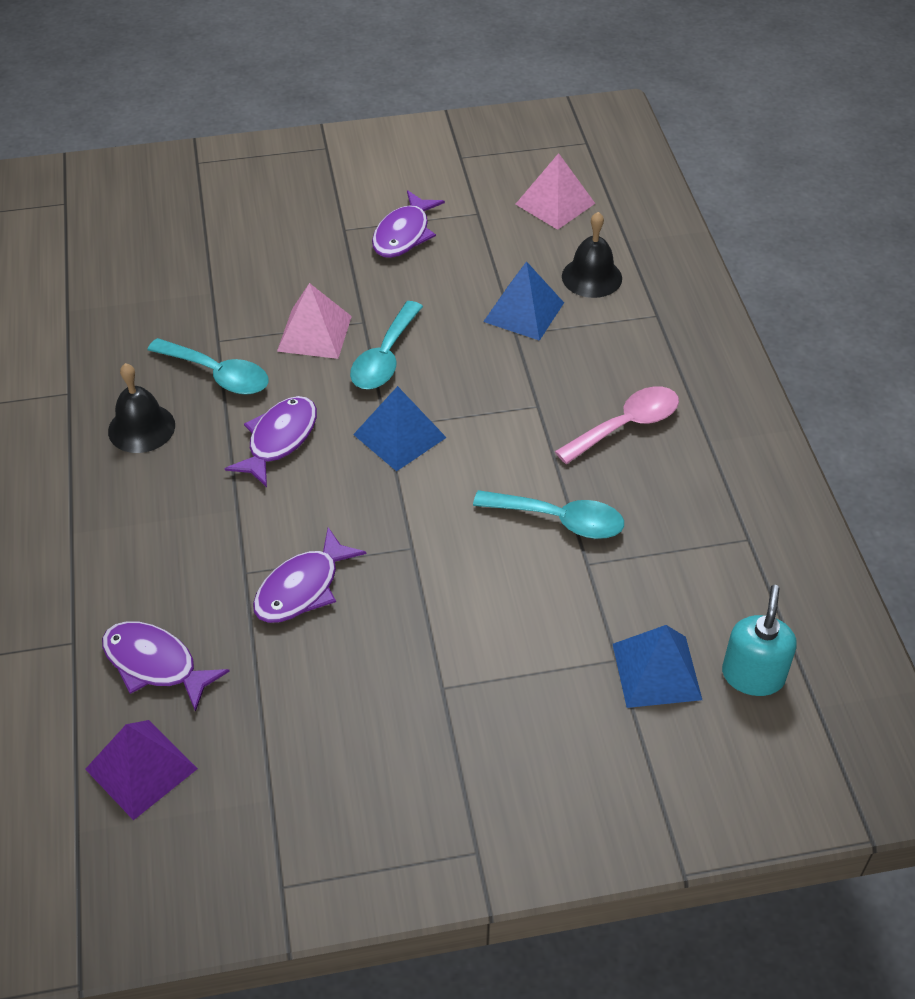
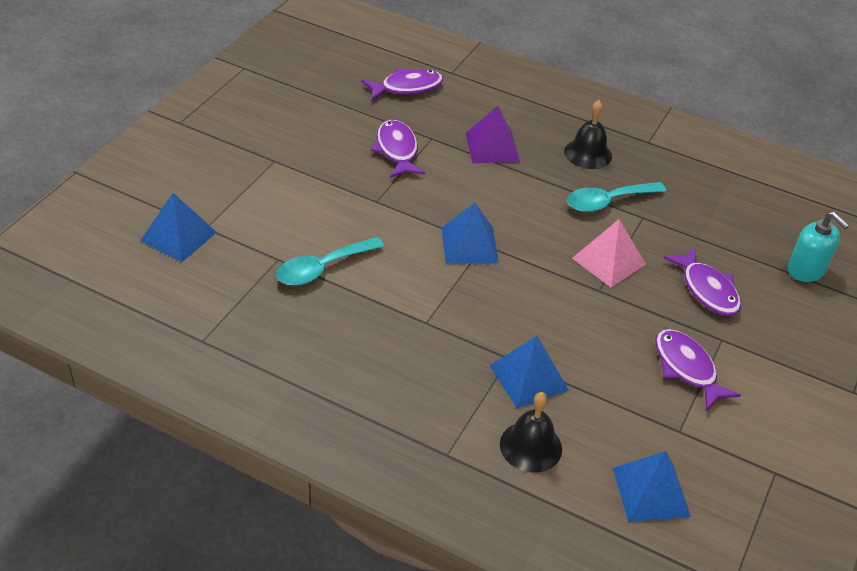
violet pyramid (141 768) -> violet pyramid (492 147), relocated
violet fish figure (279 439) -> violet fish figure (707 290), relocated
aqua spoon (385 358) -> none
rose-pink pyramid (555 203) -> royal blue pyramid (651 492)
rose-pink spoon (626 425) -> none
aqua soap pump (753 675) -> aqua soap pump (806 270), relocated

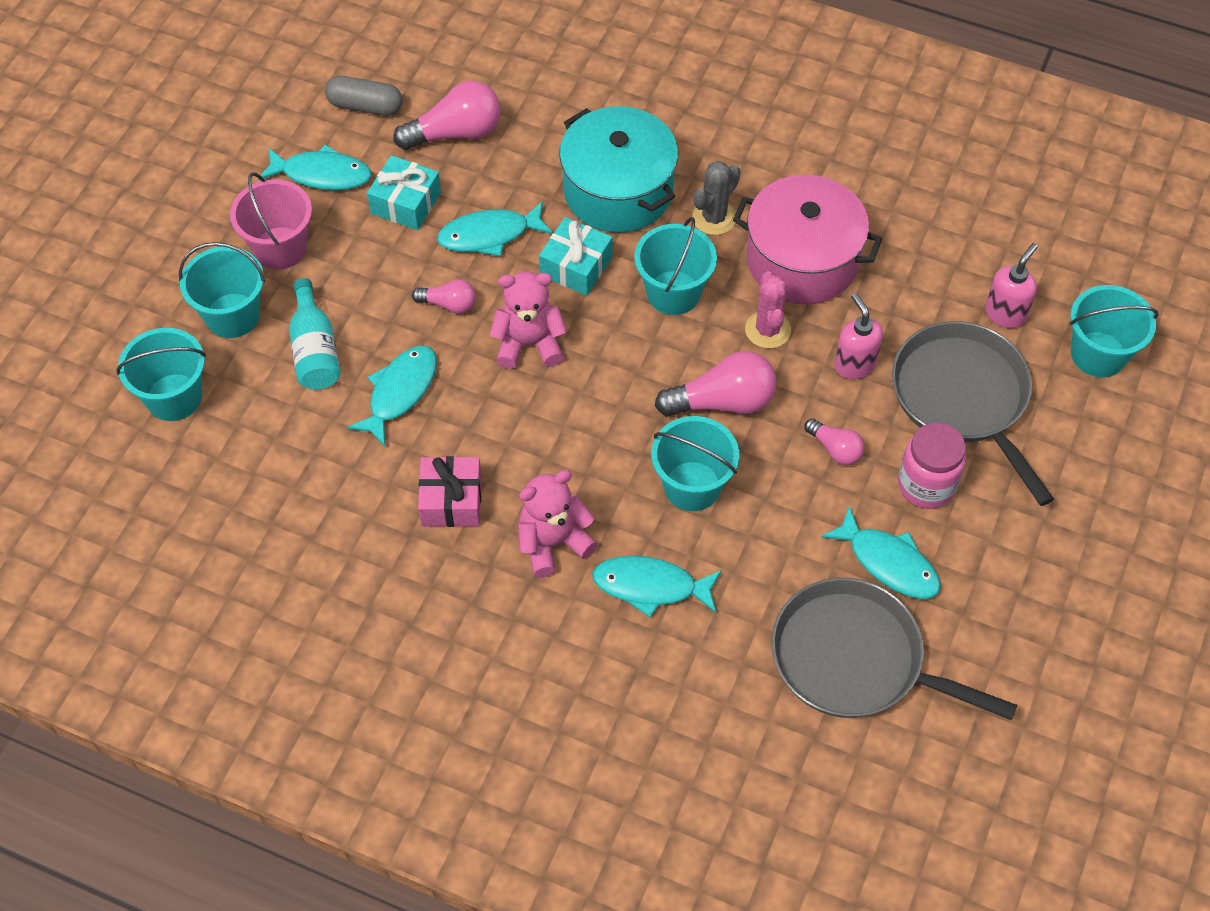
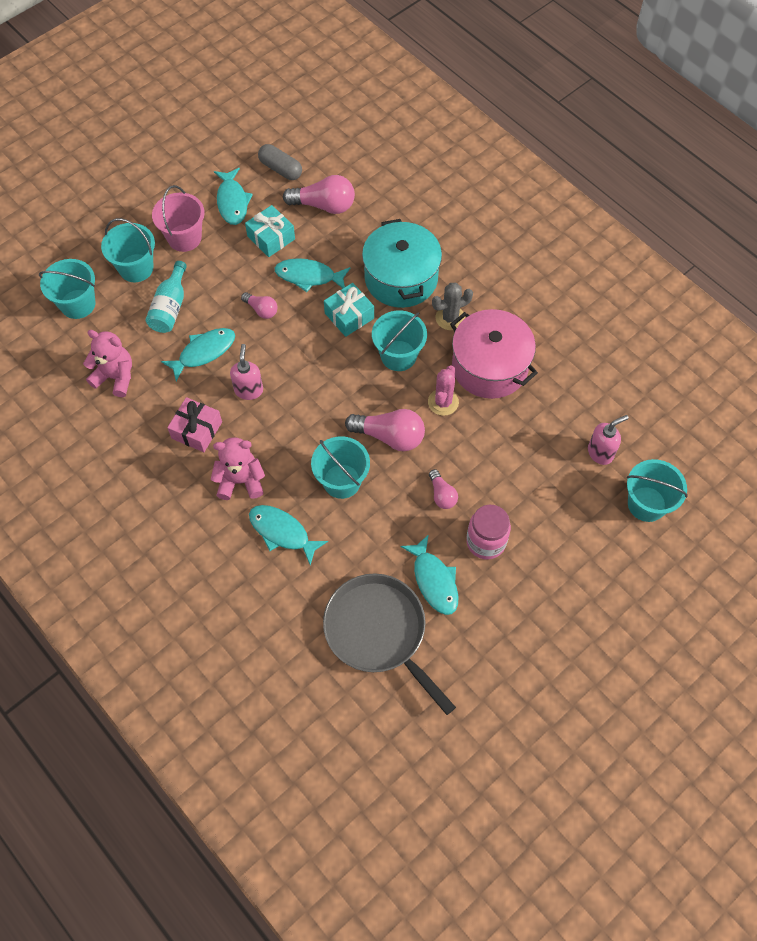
aqua fish figure (322 174) -> aqua fish figure (232 202), 45 degrees clockwise
rose-pink teddy bear (529 344) -> rose-pink teddy bear (115 377), relocated
rose-pink soap pump (854 365) -> rose-pink soap pump (249 390), relocated
ash-grey pan (963 397) -> none

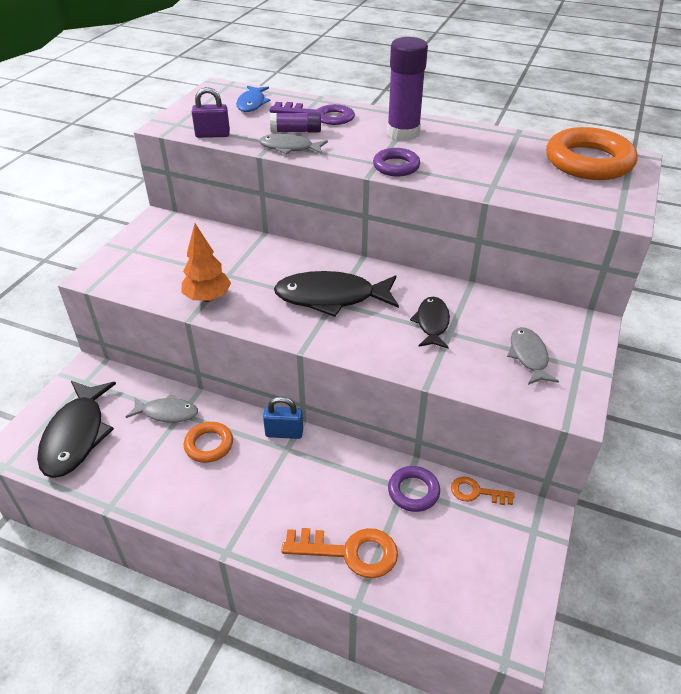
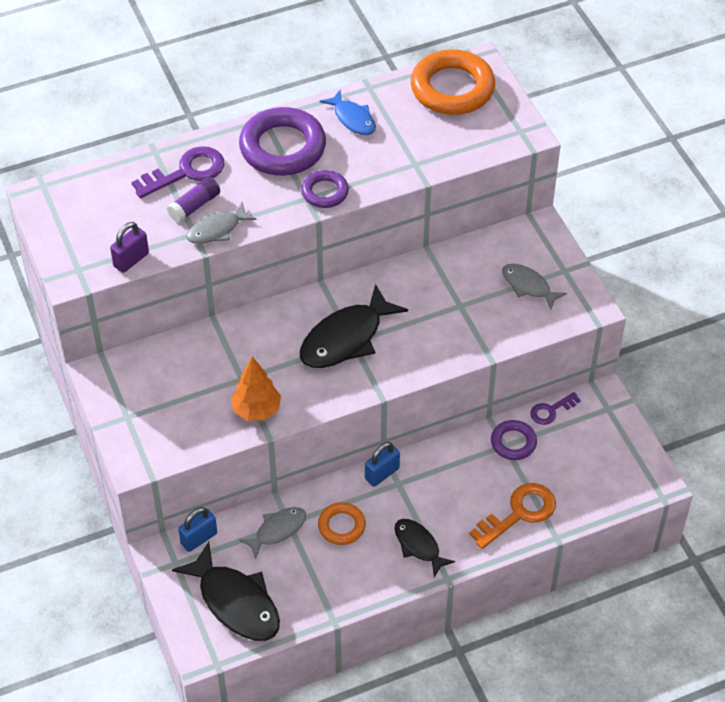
royal blue fish figure (252 104) -> royal blue fish figure (353 119), relocated
violet stick of glue (403 133) -> violet hoop (282 147)
jet-black fish figure (432 323) -> jet-black fish figure (418 546), relocated
orange-coloured key (476 492) -> violet key (551 410)
none -> royal blue small lock (199 538)

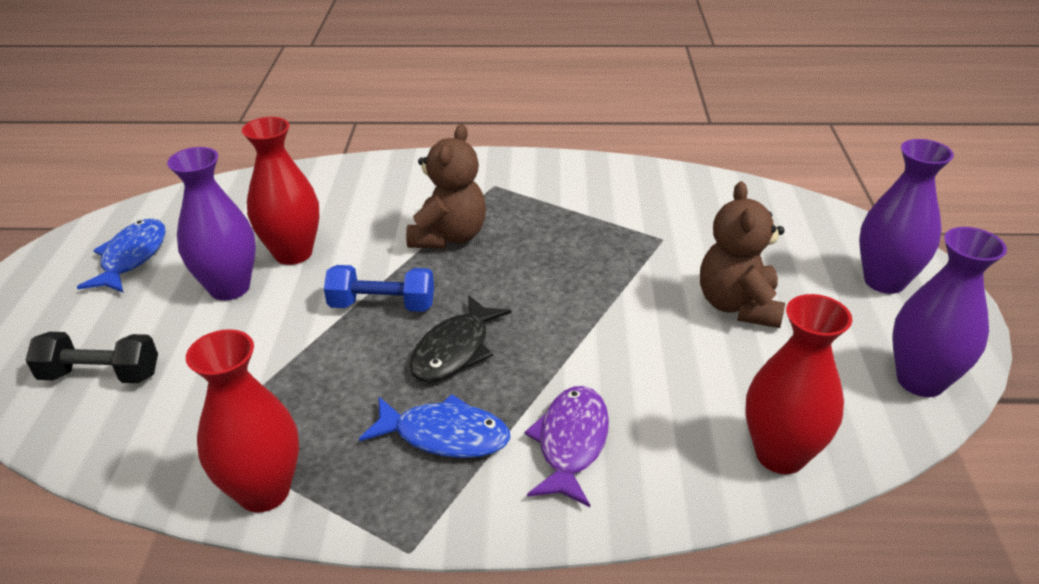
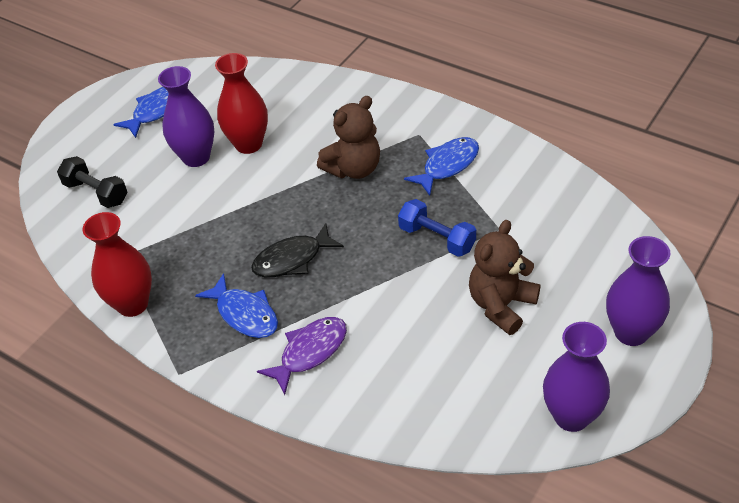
royal blue dumbbell (382 305) -> royal blue dumbbell (437 238), relocated
scarlet vase (780 454) -> none
none -> royal blue fish figure (447 165)

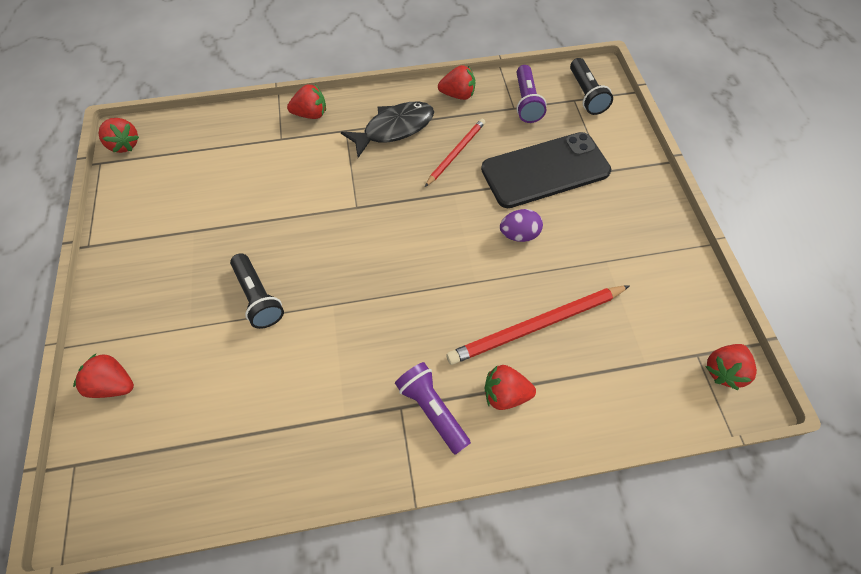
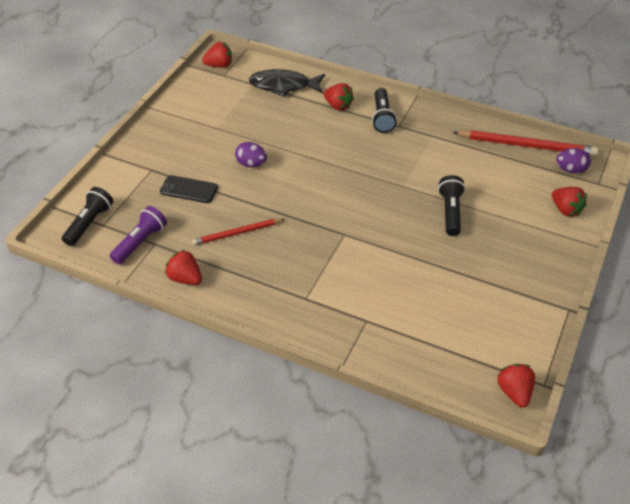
scarlet strawberry (311 114) -> none
jet-black fish figure (394 129) -> jet-black fish figure (283 86), relocated
violet torch (432 409) -> jet-black torch (382 117)
scarlet pencil (536 326) -> scarlet pencil (527 145), relocated
jet-black phone (545 170) -> jet-black phone (189 189), x0.52
none -> violet toy egg (570 170)

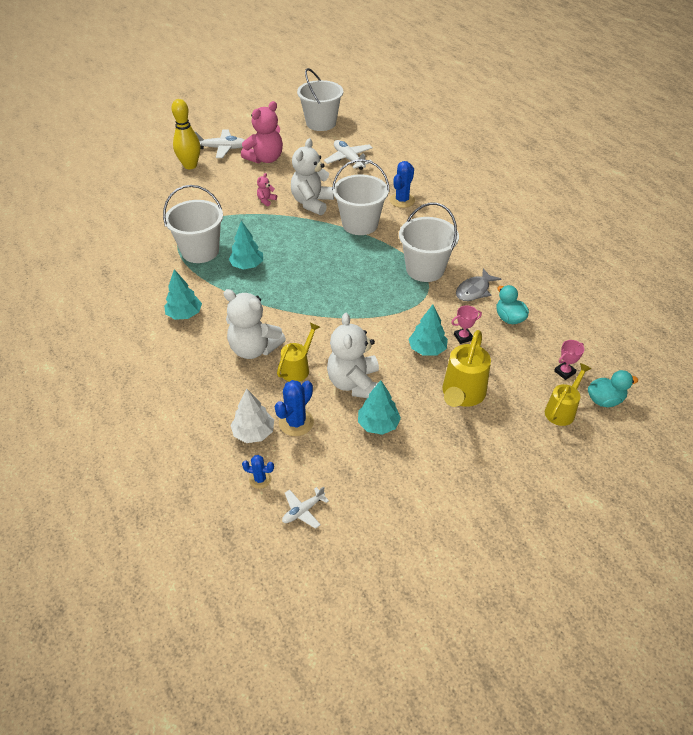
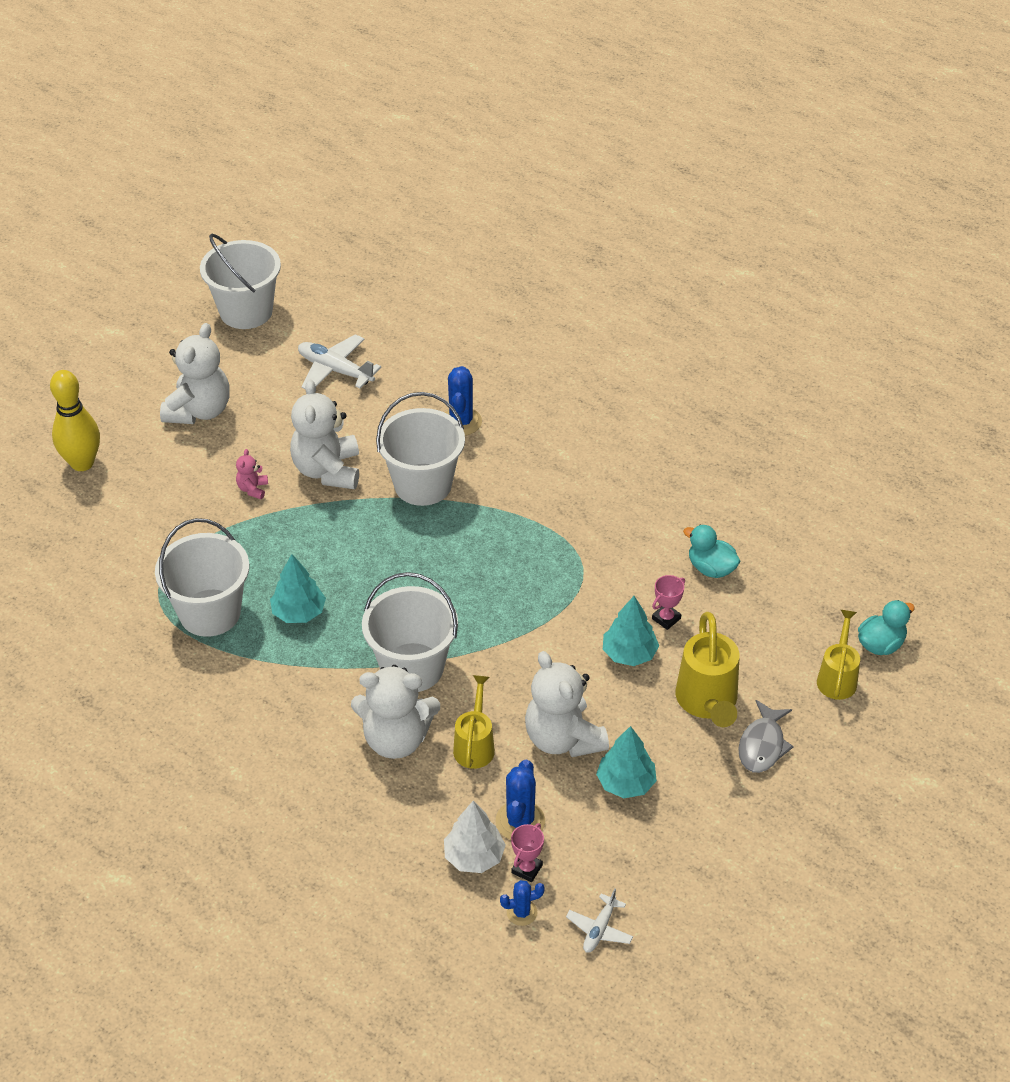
aqua toy tree (184 314) -> none
white aeroplane (222 148) -> none
rose-pink teddy bear (265 159) -> white teddy bear (199 411)
white pail (425 269) -> white pail (412 667), relocated
ash-grey fish figure (474 290) -> ash-grey fish figure (762 745), relocated
rose-pink trophy (564 372) -> rose-pink trophy (527 869), relocated

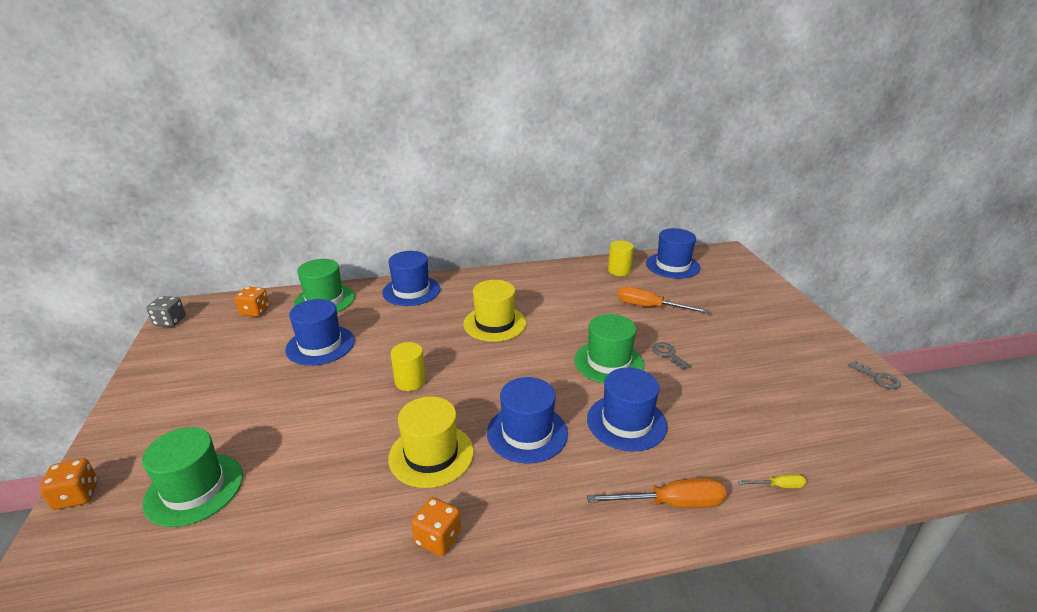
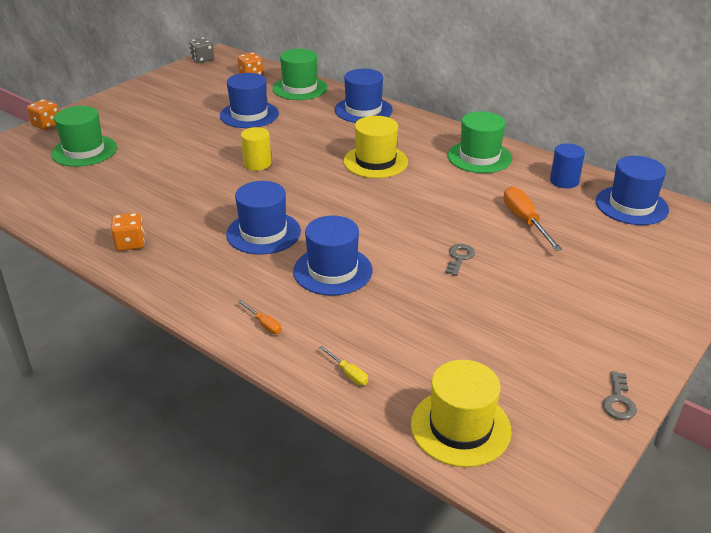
yellow hat (431 454) -> yellow hat (460 427), relocated
green hat (608 362) -> green hat (479 157), relocated
orange-coloured hand screwdriver (671 503) -> orange-coloured hand screwdriver (264 324), x0.50
yellow solid cylinder (619 270) -> royal blue solid cylinder (564 181)

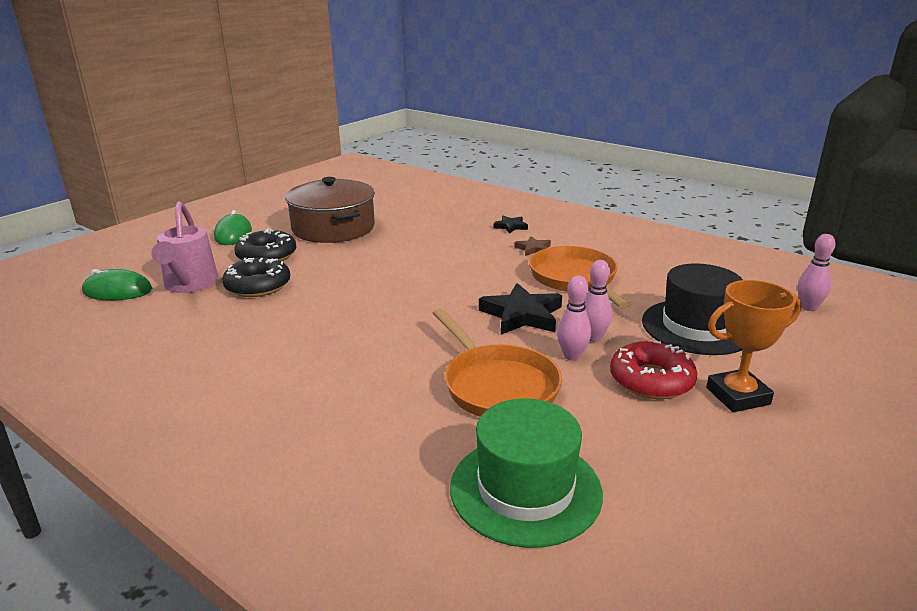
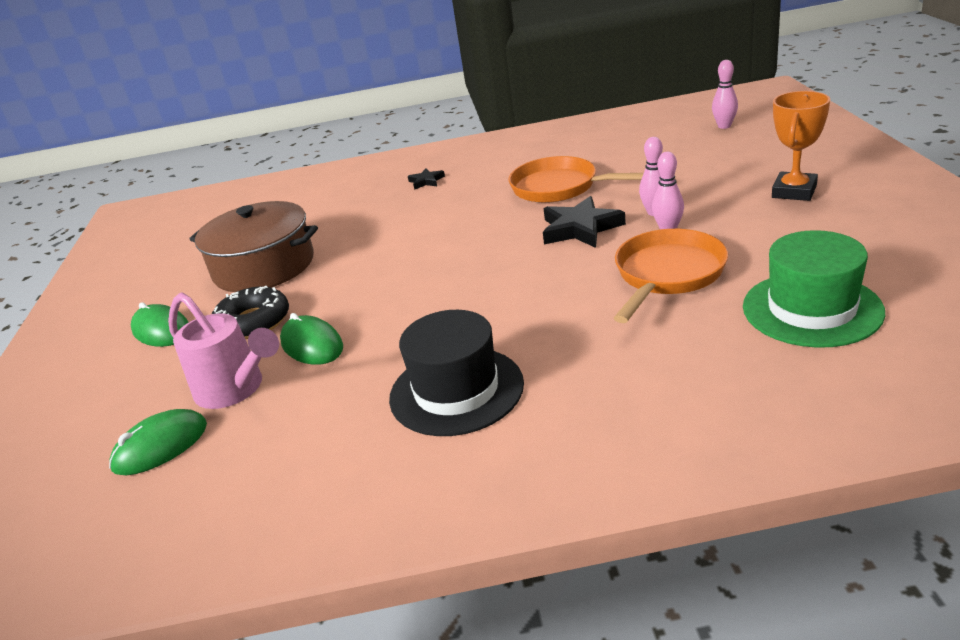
jet-black glazed donut (258 286) -> green PC mouse (312 345)
orange-coloured pan (497 386) -> orange-coloured pan (667 275), 75 degrees counterclockwise
brown star shape (533 249) -> none
scarlet glazed donut (651 380) -> none
jet-black hat (696 327) -> jet-black hat (456 390), relocated

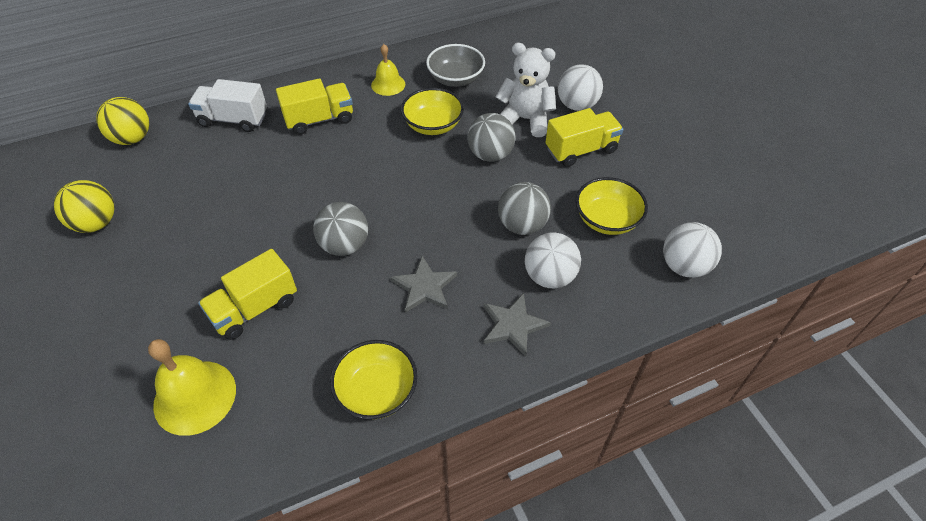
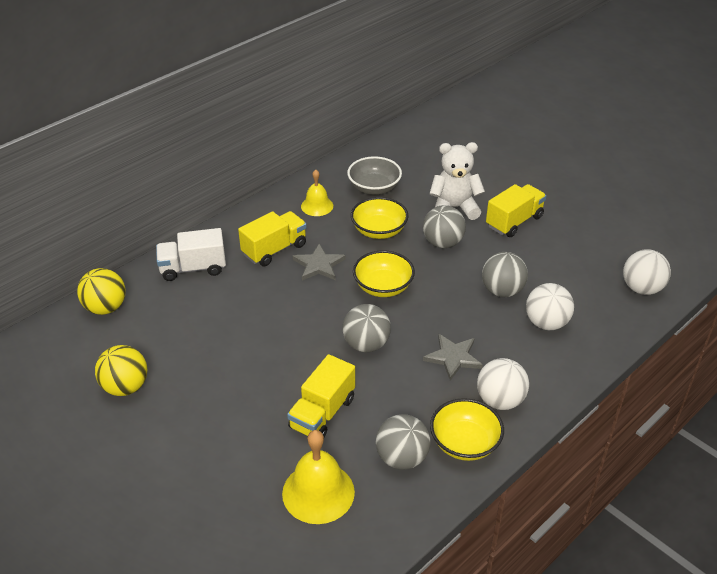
ash-grey star shape (513 325) -> ash-grey star shape (319 265), relocated
white ball (577 105) -> white ball (500 400), relocated
yellow serving bowl (607 220) -> yellow serving bowl (383 287), relocated
none -> ash-grey ball (402 458)

